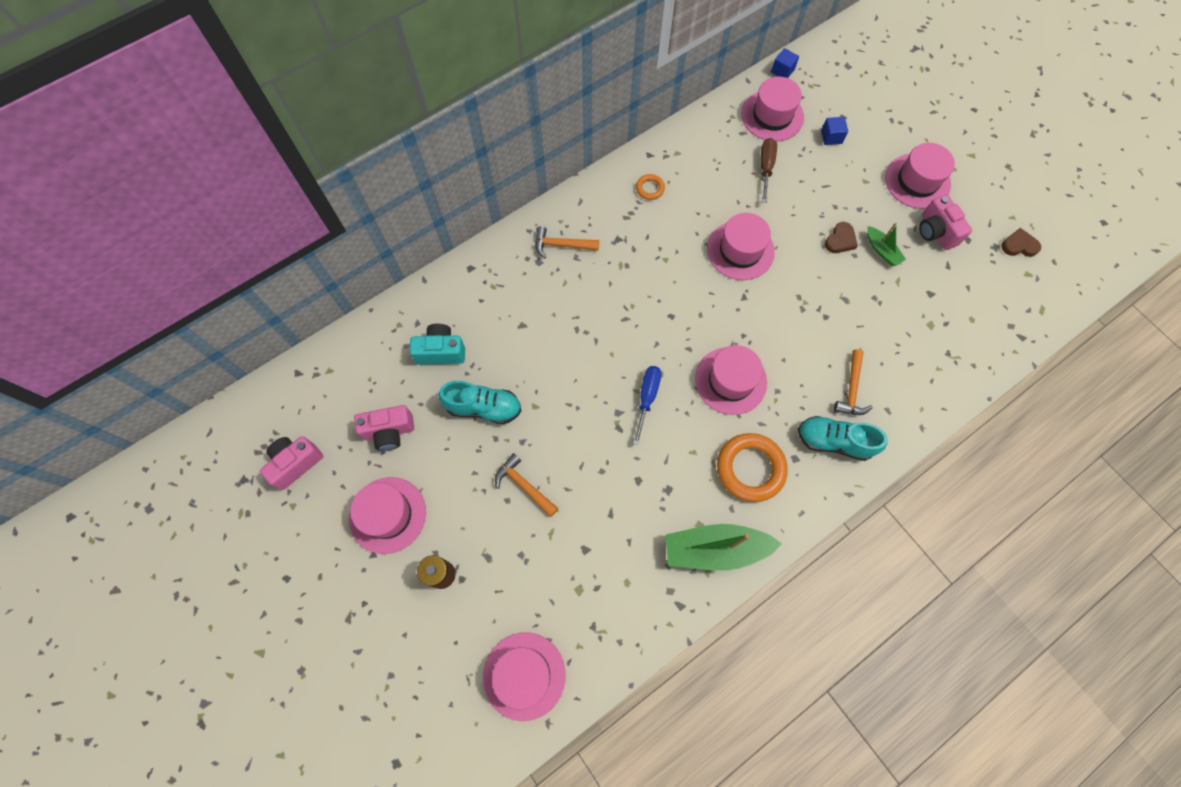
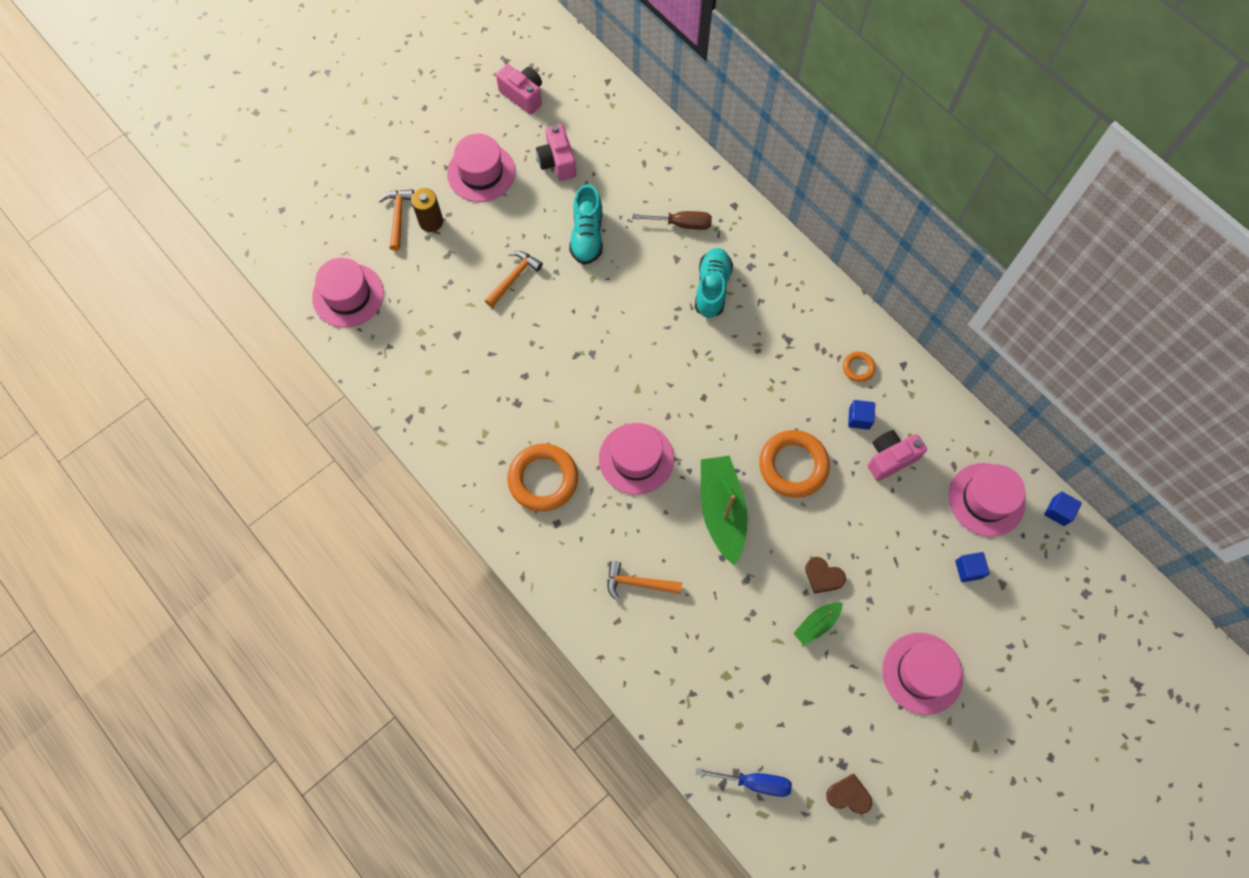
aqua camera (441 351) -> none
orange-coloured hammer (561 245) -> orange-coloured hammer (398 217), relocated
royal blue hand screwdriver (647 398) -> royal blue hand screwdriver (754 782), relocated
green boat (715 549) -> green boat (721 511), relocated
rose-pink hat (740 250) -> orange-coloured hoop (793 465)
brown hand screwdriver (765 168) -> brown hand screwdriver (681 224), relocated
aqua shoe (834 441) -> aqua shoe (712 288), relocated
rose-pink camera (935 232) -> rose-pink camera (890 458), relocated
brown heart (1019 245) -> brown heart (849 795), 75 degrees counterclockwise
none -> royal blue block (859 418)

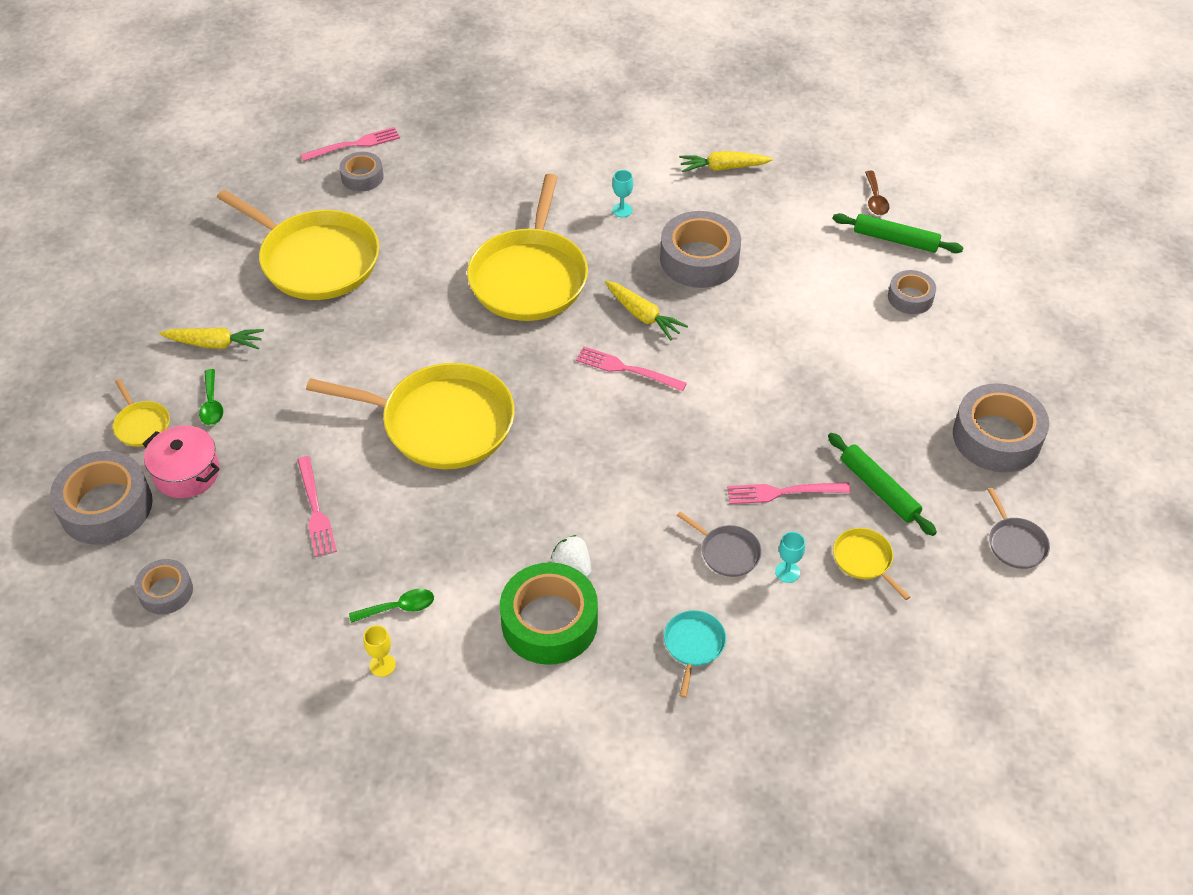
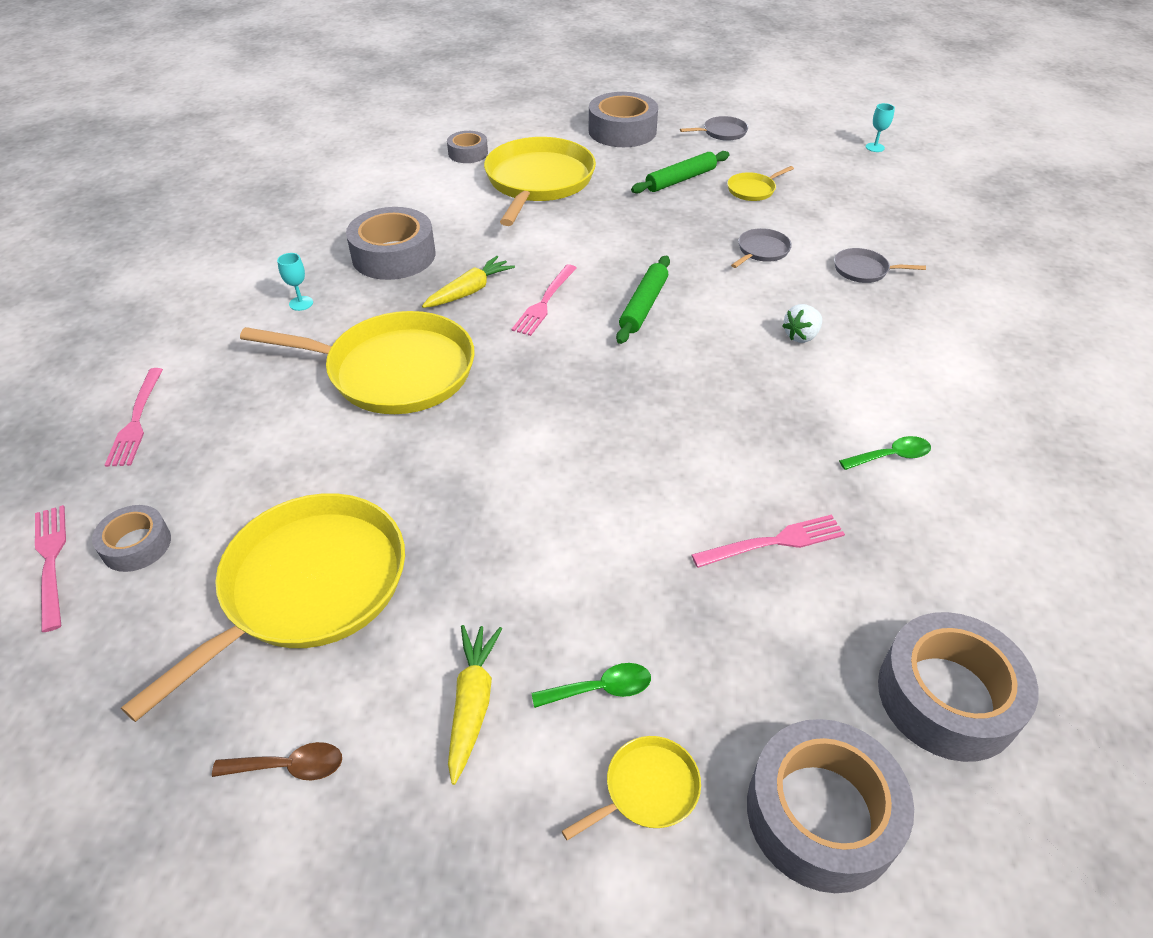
ash-grey tape (166 591) -> ash-grey tape (947 696), x1.79
rose-pink pot (187 473) -> none
yellow pan (441 422) -> yellow pan (538 182), relocated
green spoon (398 608) -> green spoon (890 456), 90 degrees clockwise
yellow goblet (382 665) -> none
green tape (549 622) -> none
aqua pan (693 645) -> ash-grey pan (863 270)
yellow toy carrot (723 168) -> none
rose-pink dinner fork (782 492) -> rose-pink dinner fork (136 421), relocated
aqua goblet (787 572) -> aqua goblet (875 147), relocated
green pastry roller (895 240) -> green pastry roller (643 306), relocated
brown spoon (875 199) -> brown spoon (289 767), relocated

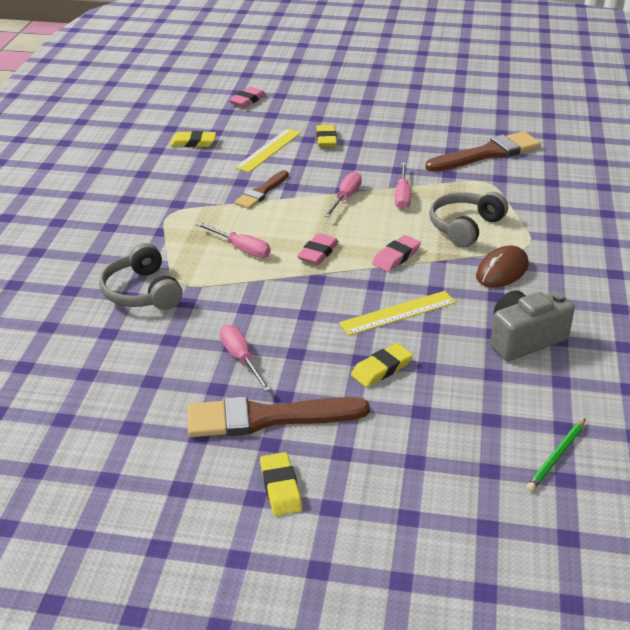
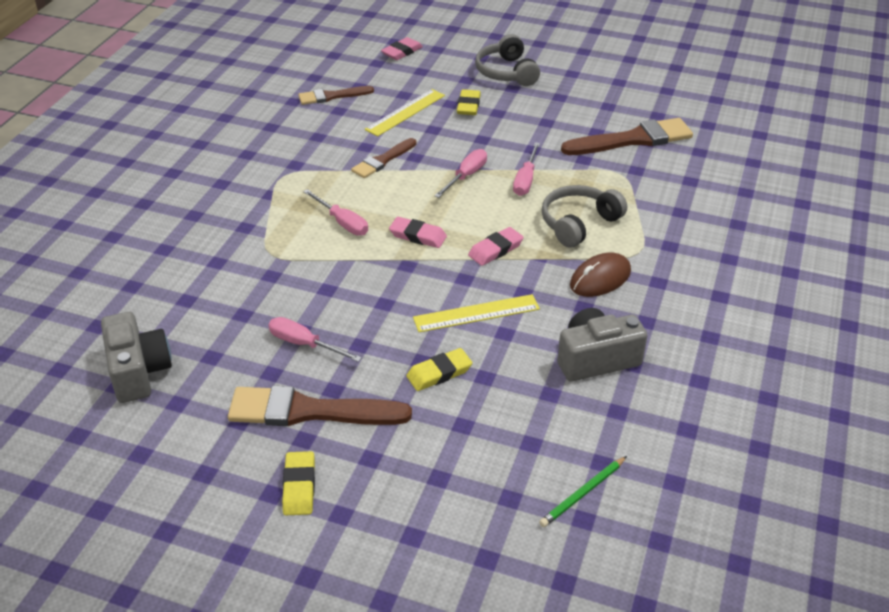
ash-grey over-ear headphones (142 292) -> ash-grey over-ear headphones (506 72), relocated
yellow pencil eraser (193 143) -> brown paint brush (332 96)
rose-pink hand screwdriver (241 359) -> rose-pink hand screwdriver (304 344), 45 degrees counterclockwise
rose-pink pencil eraser (318 253) -> rose-pink pencil eraser (418 236), 75 degrees clockwise
none -> ash-grey camera (138 371)

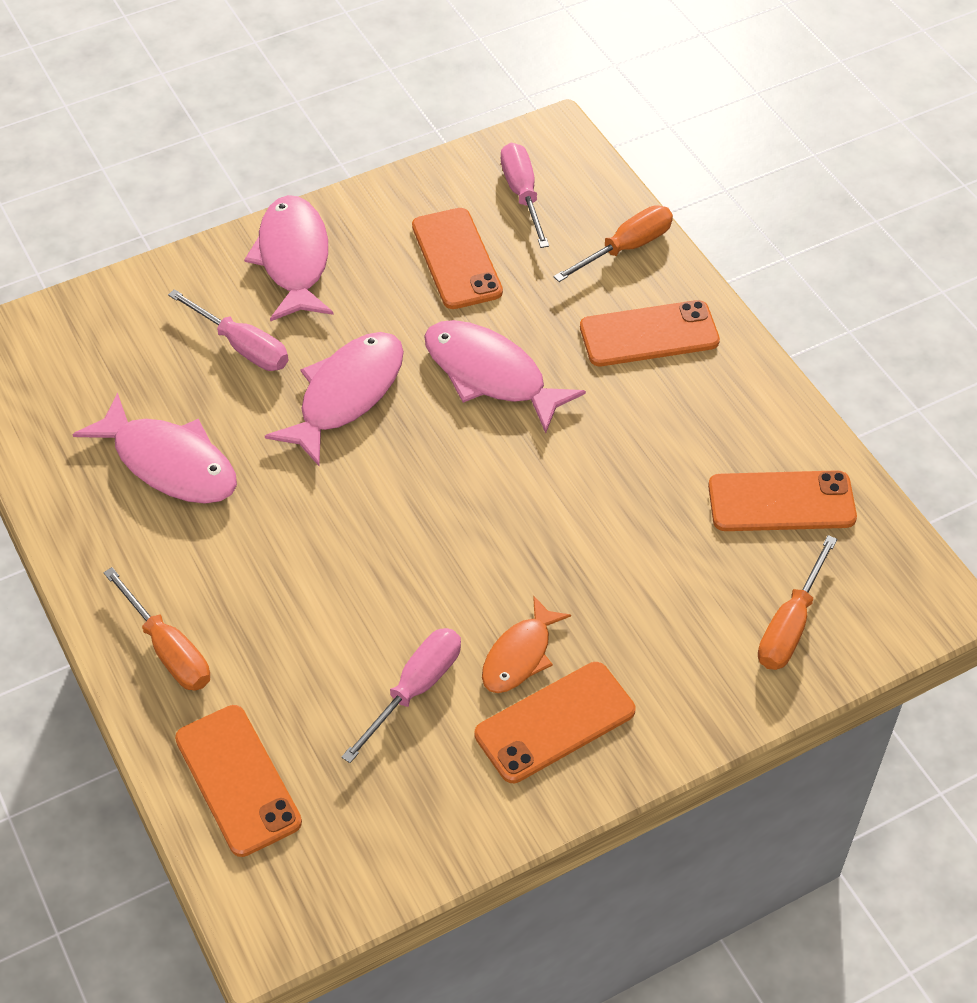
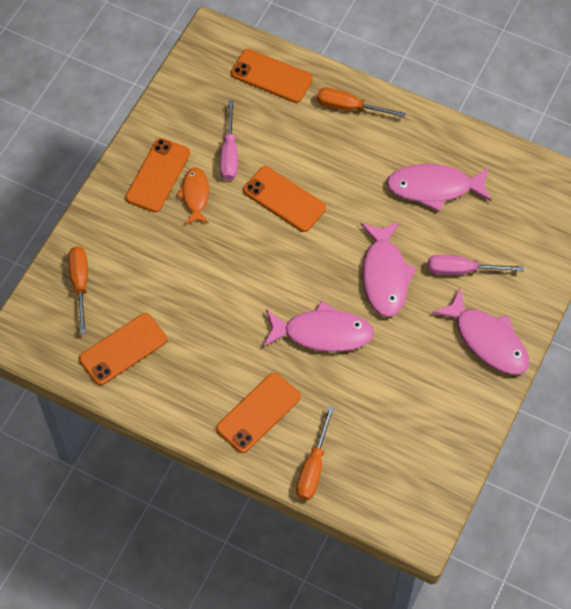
orange-coloured phone (456 259) -> orange-coloured phone (284 199), relocated
rose-pink hand screwdriver (522 195) -> none

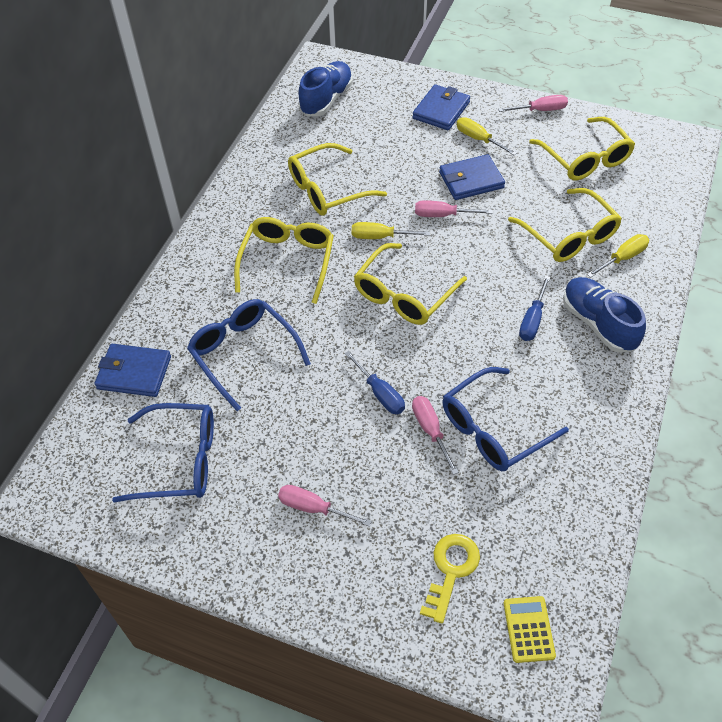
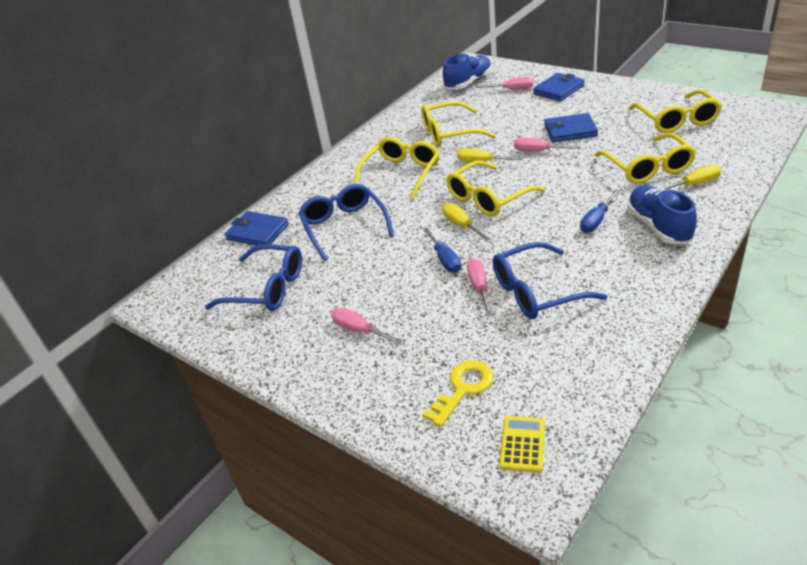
yellow hand screwdriver (478 139) -> yellow hand screwdriver (461 225), relocated
rose-pink hand screwdriver (541 110) -> rose-pink hand screwdriver (512 89), relocated

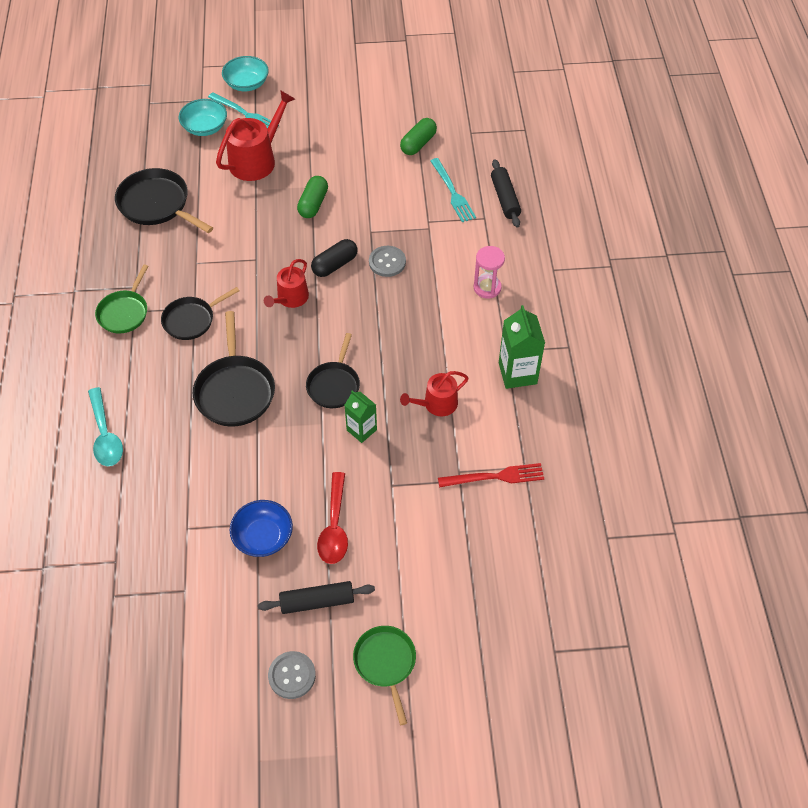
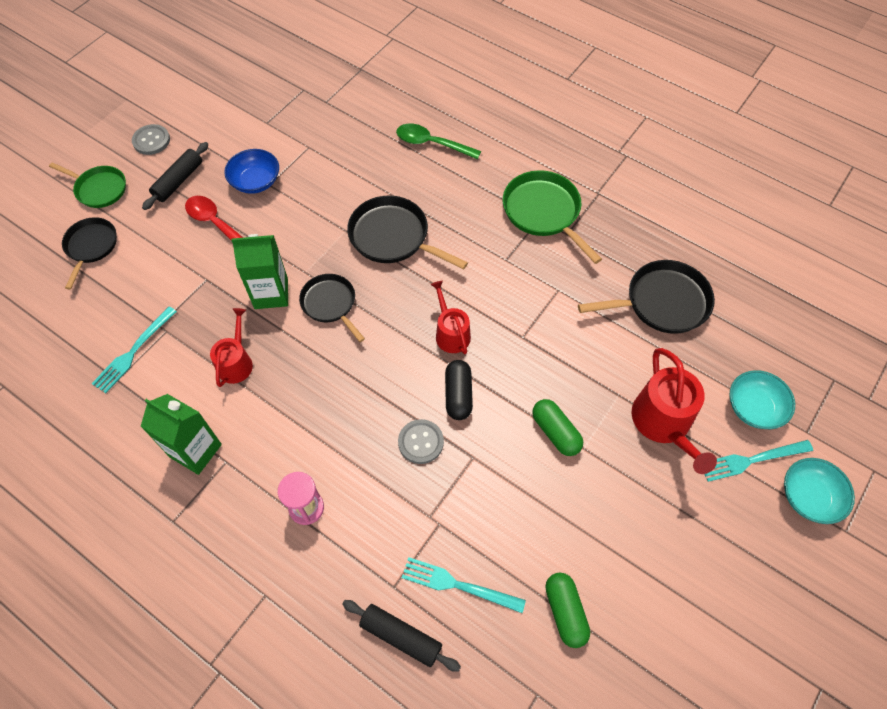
aqua spoon (105 435) -> green spoon (432 144)
green pan (124 312) -> green pan (543 212), x1.51
jet-black pan (191 320) -> jet-black pan (91 246), relocated
green carton (361 430) -> green carton (271 293), x1.55
scarlet dinner fork (495 477) -> aqua dinner fork (133 352)

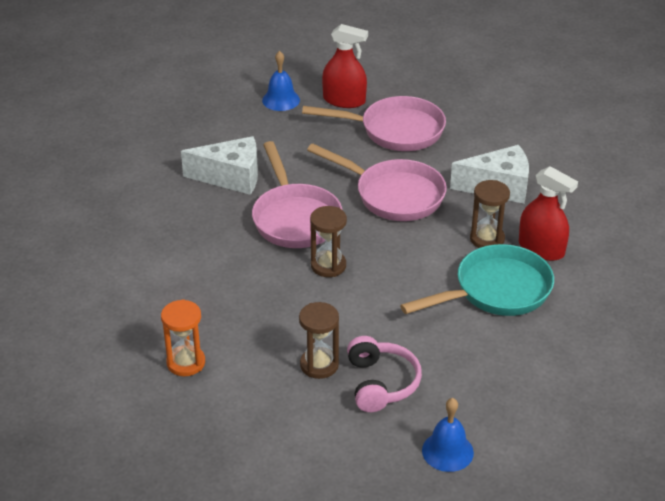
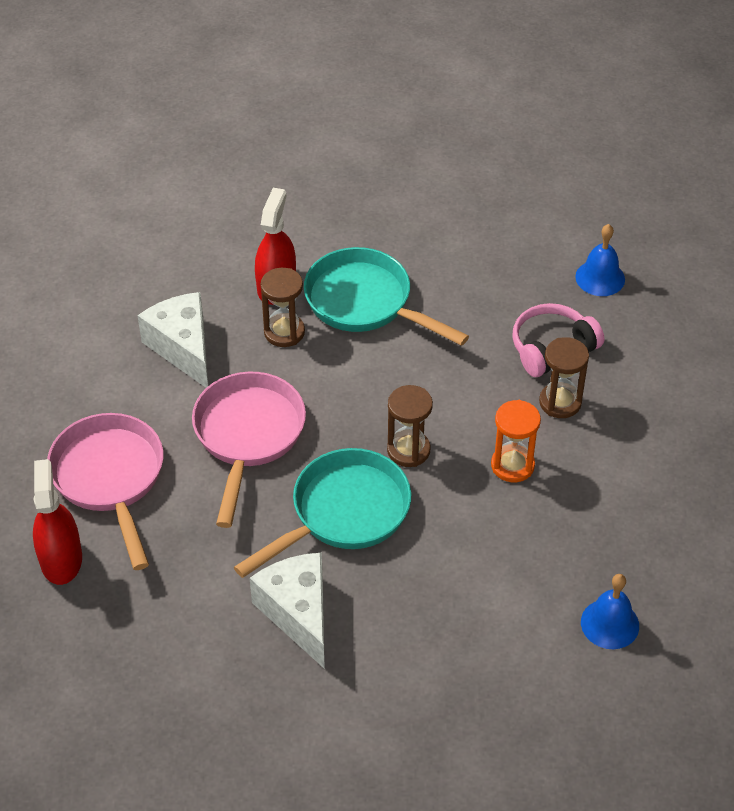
orange-coloured sand timer (186 363) -> orange-coloured sand timer (512 465), relocated
rose-pink pan (295 218) -> aqua pan (343 513)
royal blue school bell (281 100) -> royal blue school bell (610 624), relocated

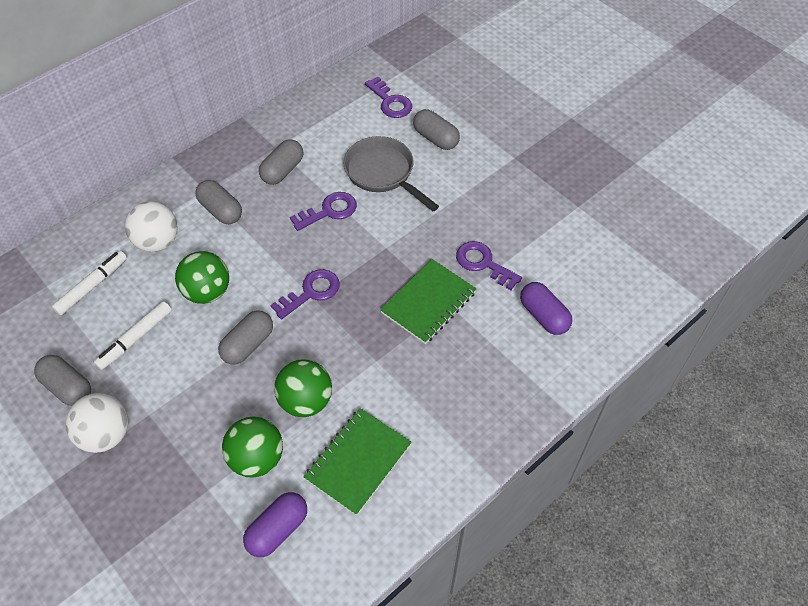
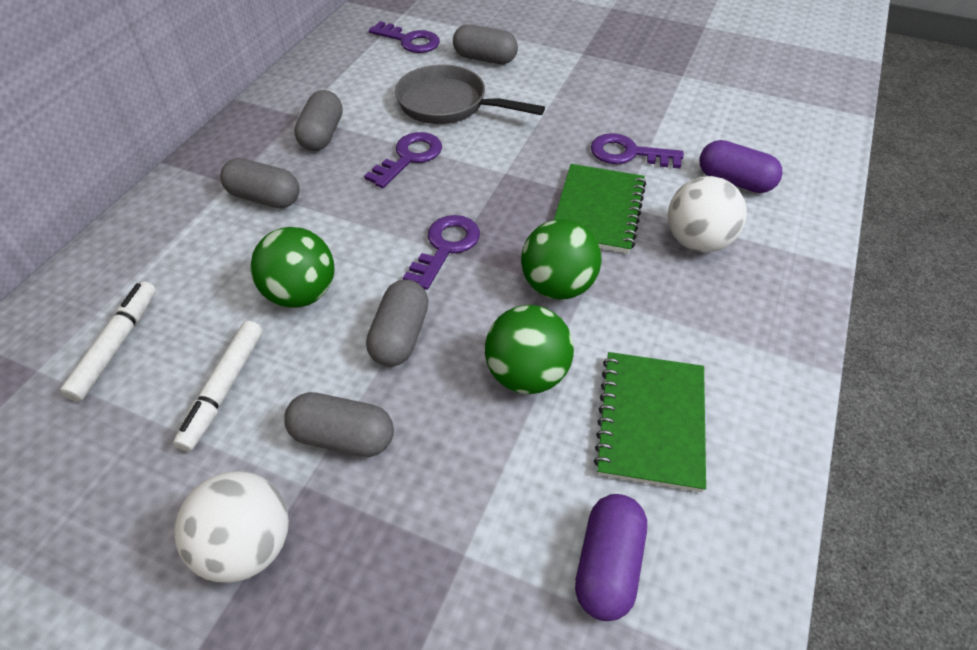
ash-grey pill (67 387) -> ash-grey pill (343 437), relocated
white ball (157 242) -> white ball (697 241), relocated
green ball (257 458) -> green ball (557 286), relocated

